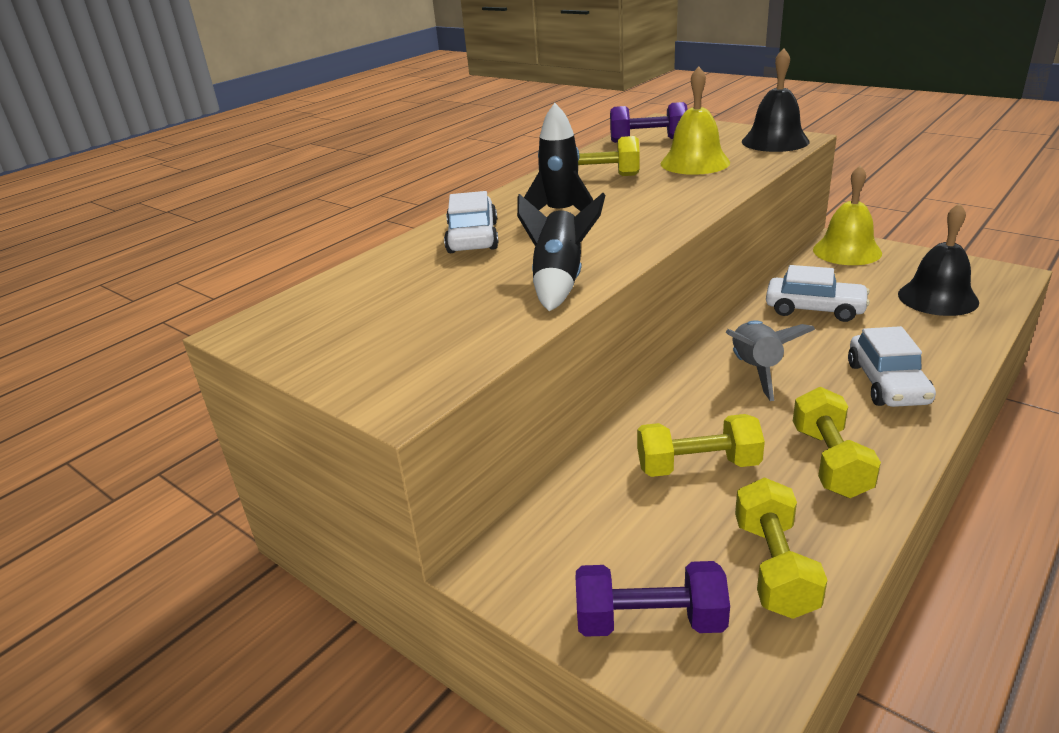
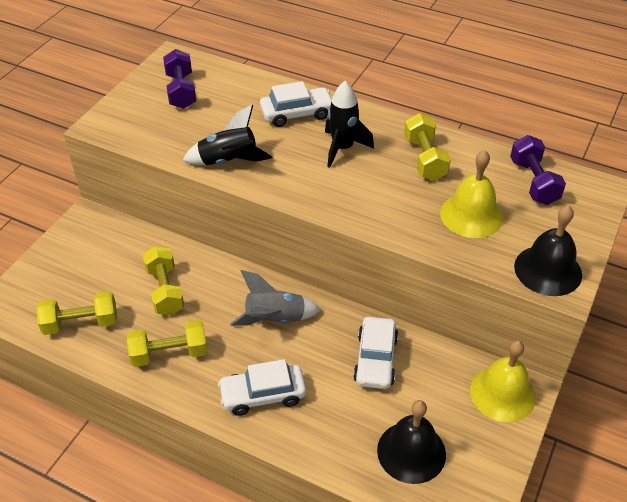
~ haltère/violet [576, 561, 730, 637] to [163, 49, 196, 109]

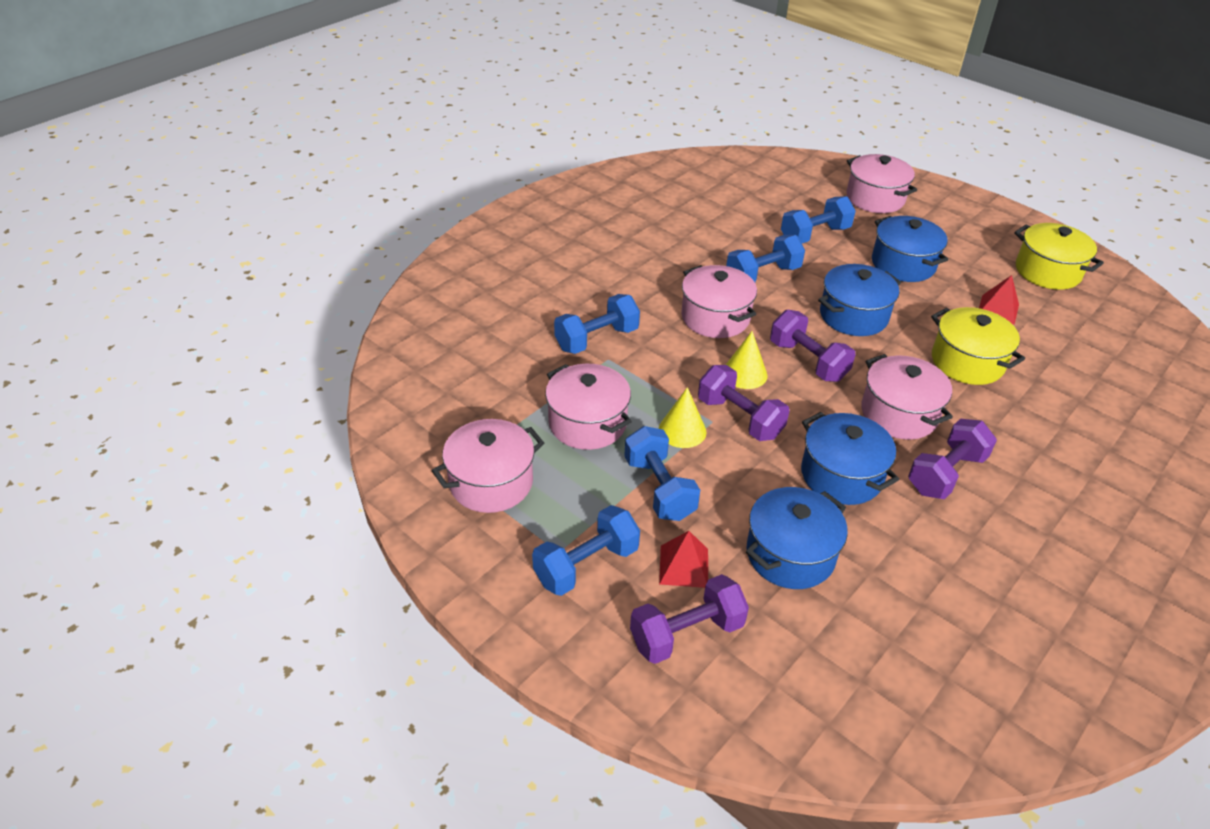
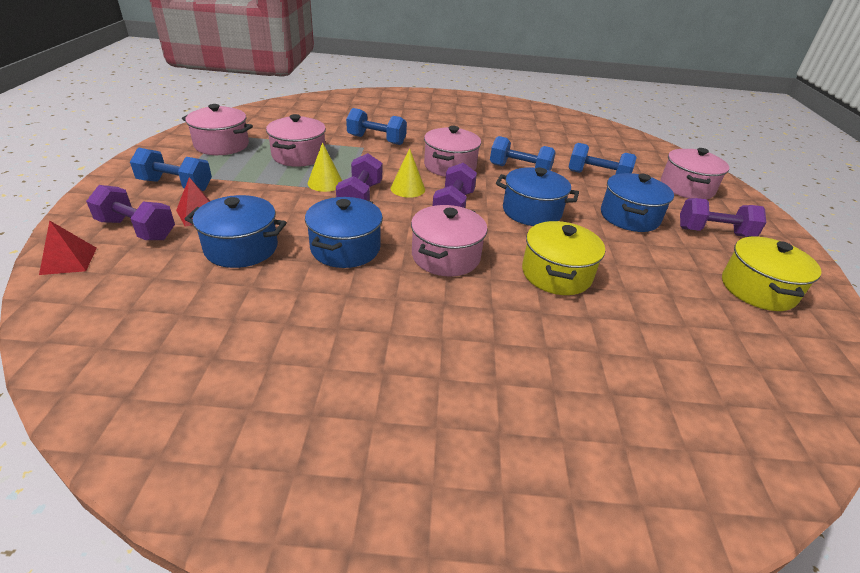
~ pyramide/rouge [979, 275, 1019, 325] to [39, 220, 97, 275]
~ haltère/violet [908, 419, 997, 499] to [680, 198, 766, 237]
- haltère/bleu [624, 426, 700, 521]

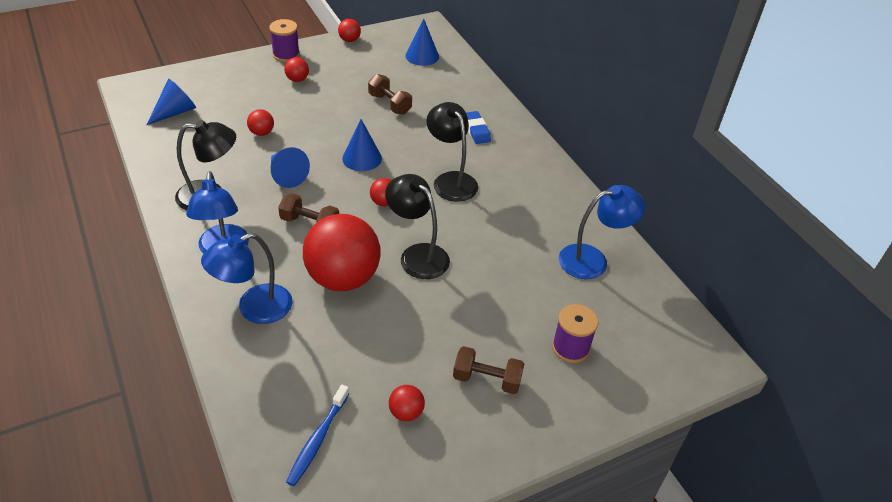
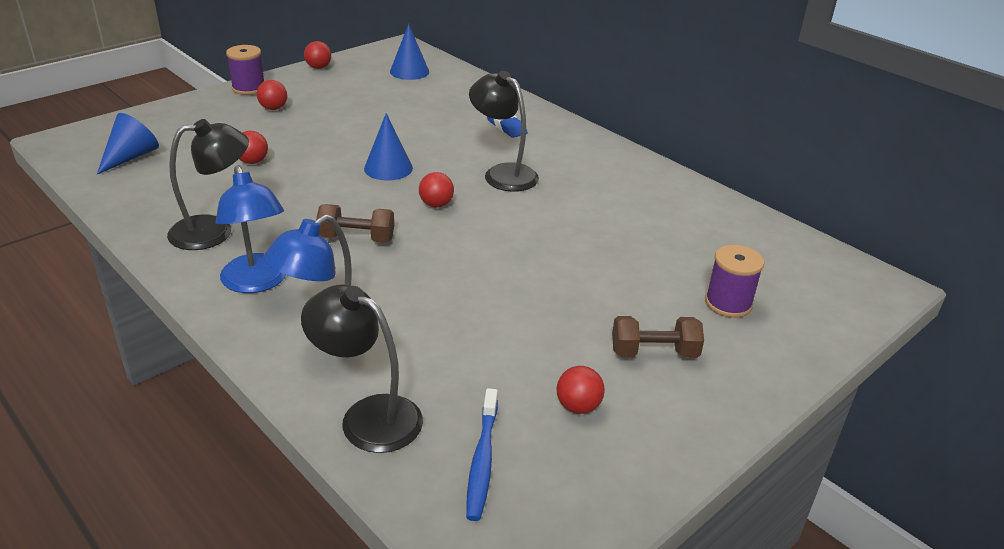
- haltère/marron [368, 74, 412, 115]
- cône/bleu [271, 147, 310, 188]
~ lampe/noir [385, 174, 450, 279] to [301, 284, 423, 453]
- lampe/bleu [559, 185, 646, 279]
- balle/rouge [303, 214, 381, 291]

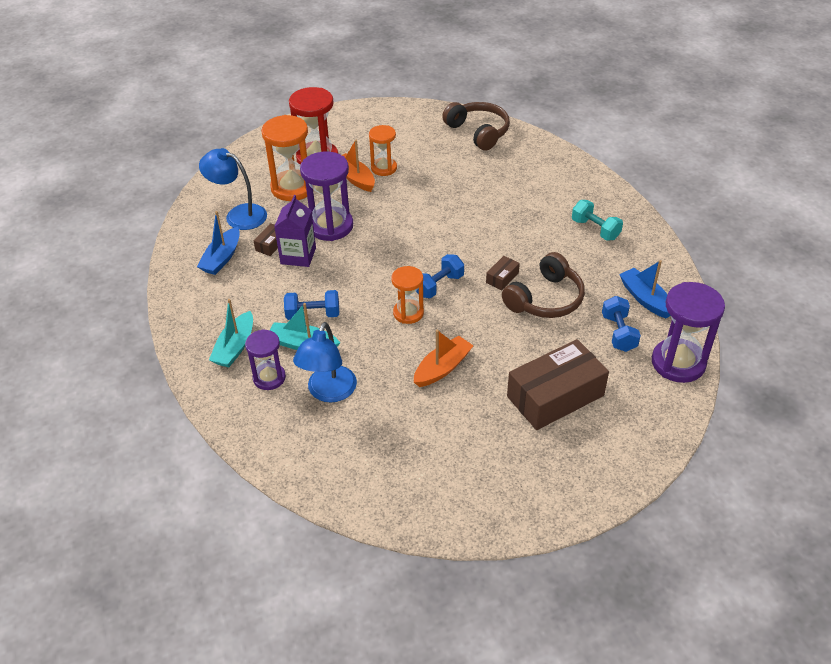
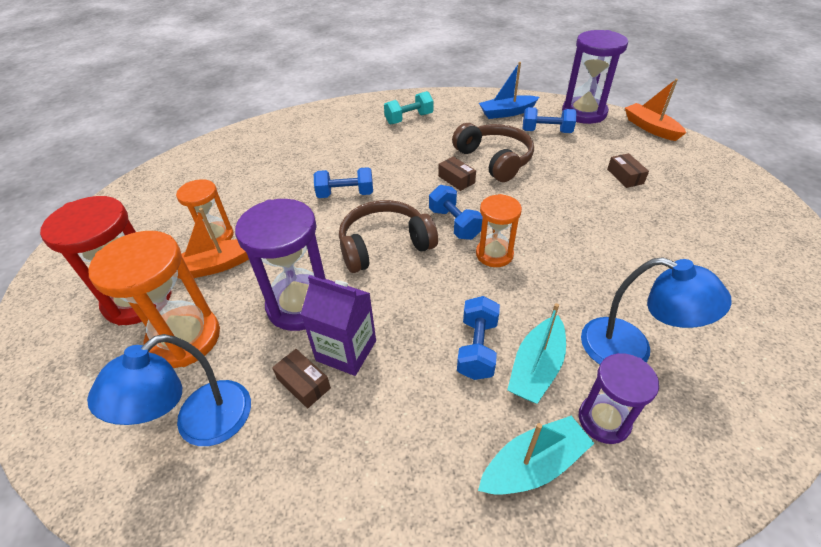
~ casque audio/marron [442, 102, 510, 151] to [339, 200, 438, 273]
- bateau/bleu [197, 211, 240, 275]
~ bateau/turquoise [209, 299, 253, 367] = [478, 416, 594, 495] 60 degrees counterclockwise
~ bateau/orange [414, 330, 474, 387] to [625, 79, 686, 141]
~ boîte/marron [507, 339, 609, 430] = [607, 153, 649, 188] x0.42
+ haltère/bleu [314, 167, 373, 198]

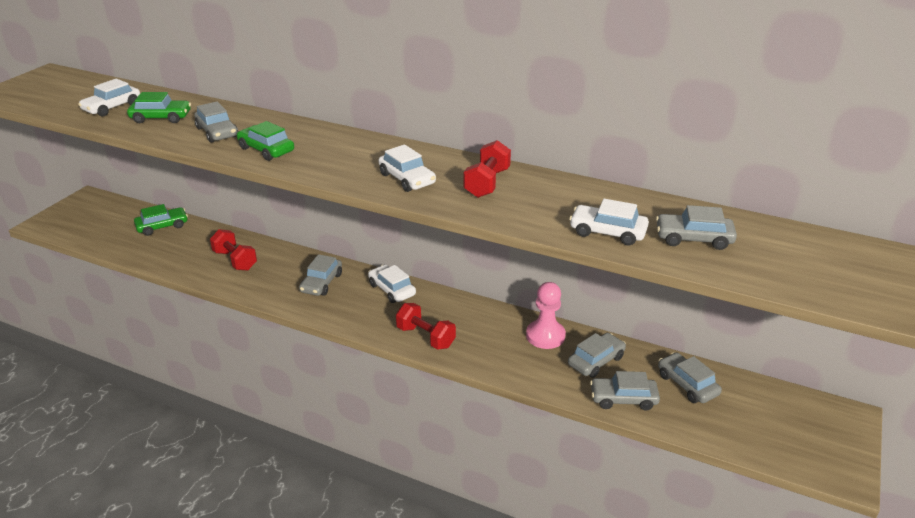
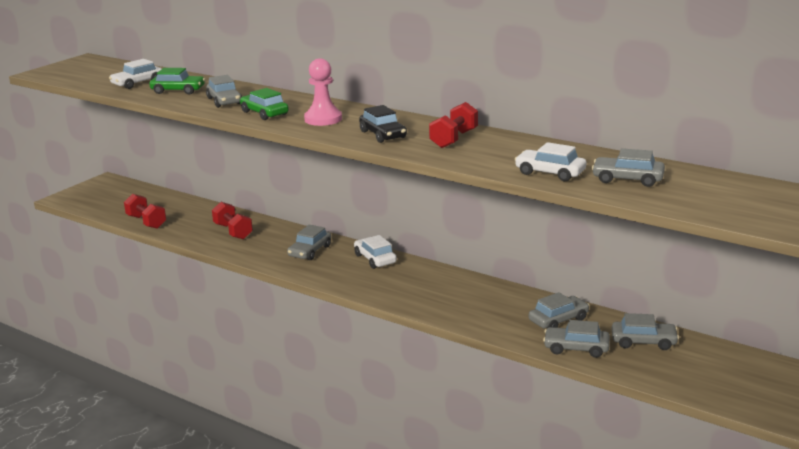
~ voiture/blanc [378, 144, 436, 192] to voiture/noir [359, 105, 407, 143]
- voiture/vert [134, 204, 188, 236]
~ pion/rose [526, 282, 566, 349] to [304, 58, 342, 126]
~ haltère/rouge [396, 303, 456, 350] to [124, 194, 166, 229]
~ voiture/gris [658, 352, 722, 403] = [612, 313, 679, 350] 120 degrees clockwise

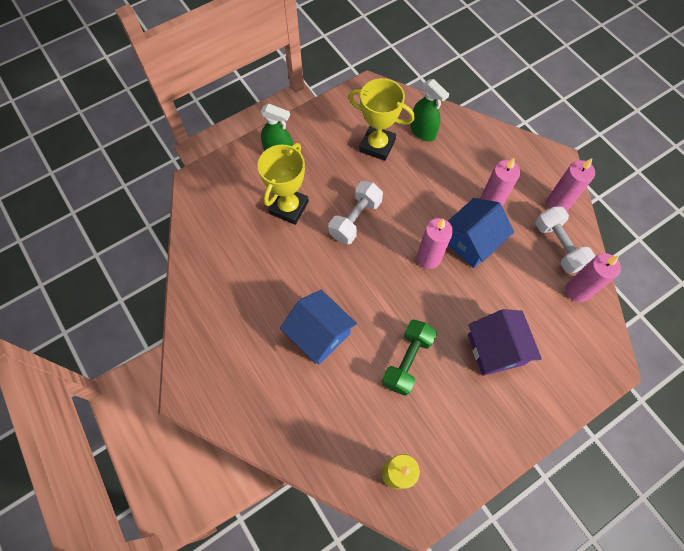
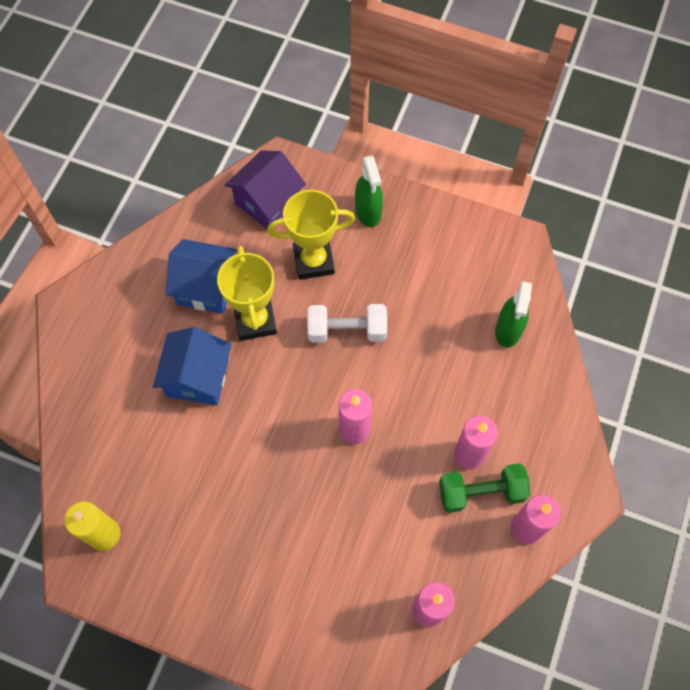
~ trophée/jaune [348, 78, 415, 161] to [217, 246, 277, 341]
~ maison/bleu [448, 198, 514, 268] to [165, 239, 237, 313]
- haltère/blanc [535, 206, 595, 274]
~ maison/violet [468, 309, 542, 376] to [225, 150, 306, 229]
~ haltère/vert [382, 319, 437, 396] to [439, 463, 530, 513]

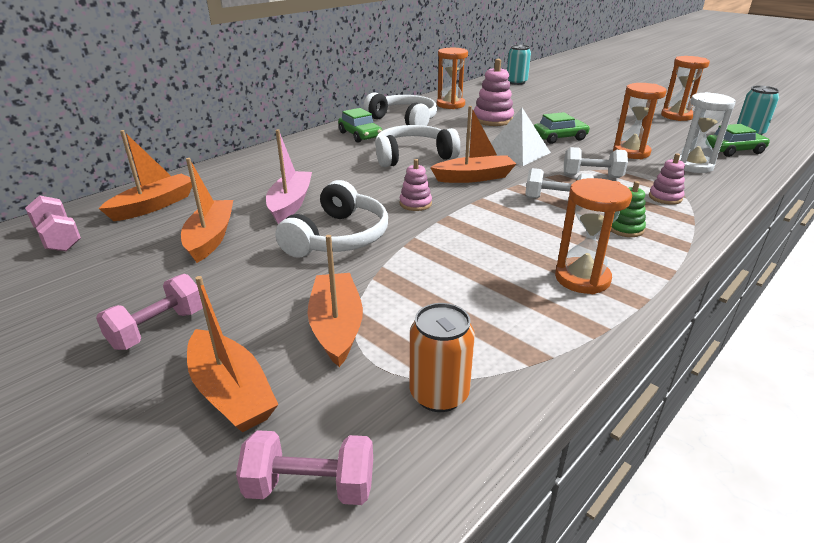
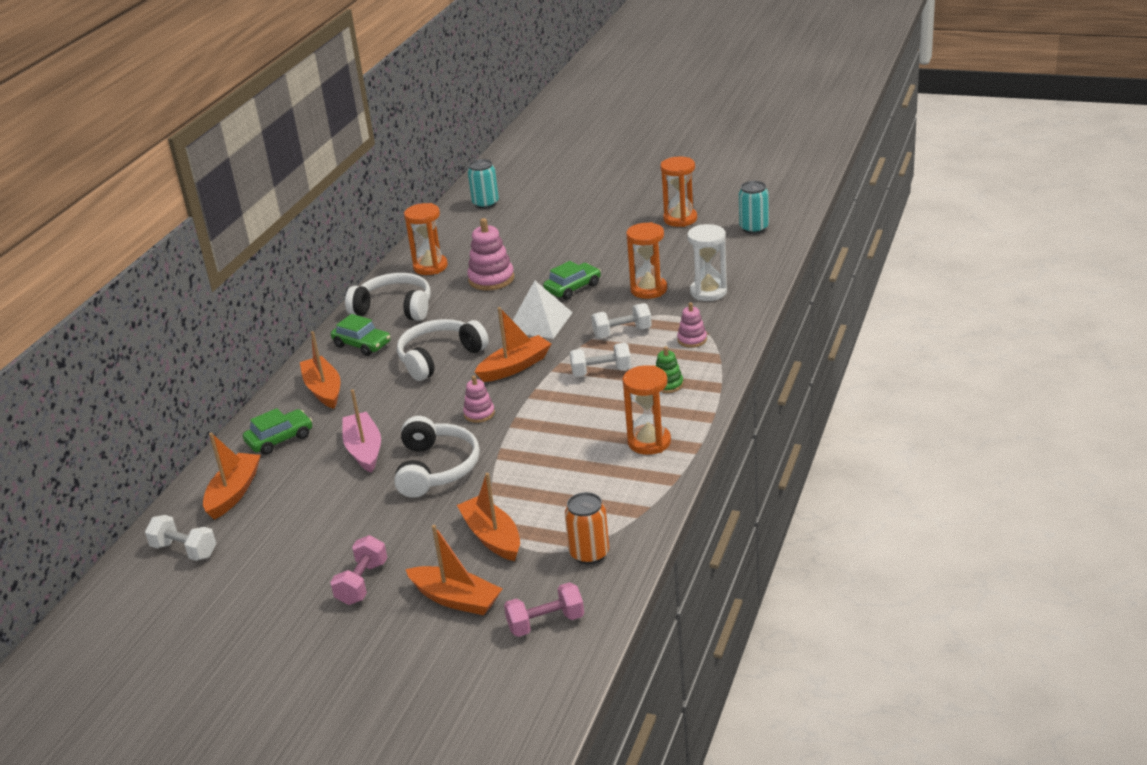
~ voiture/vert [707, 124, 770, 157] to [243, 408, 313, 455]
~ bateau/orange [181, 158, 233, 263] to [300, 331, 340, 409]
~ haltère/rose [25, 195, 81, 251] to haltère/blanc [145, 515, 216, 561]

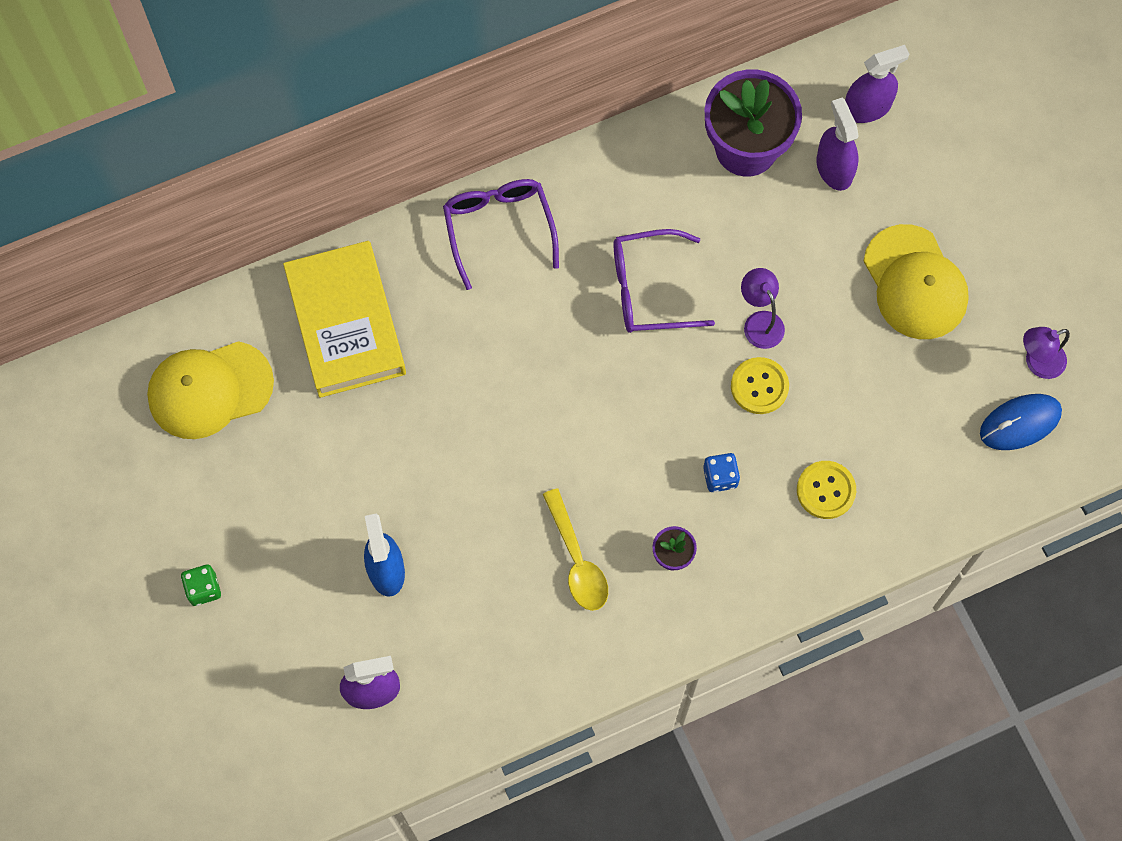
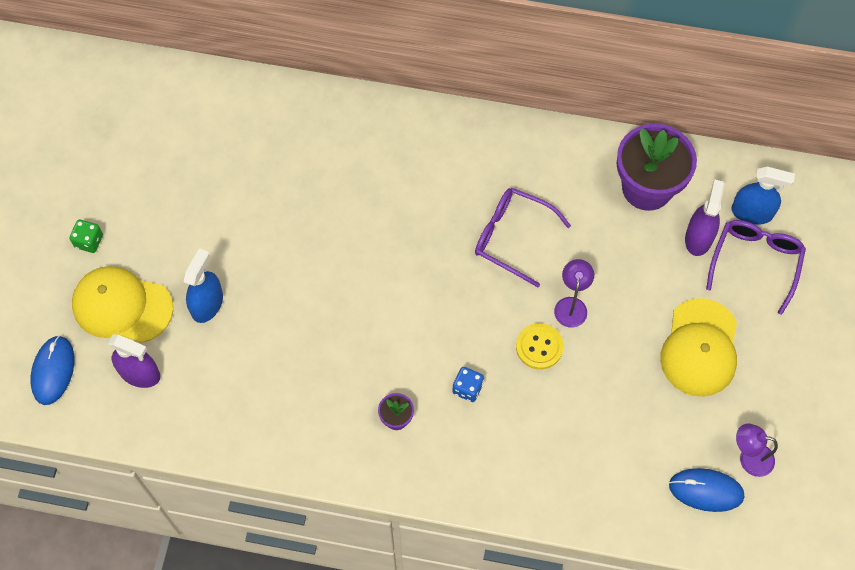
~ vaporisateur/violet [845, 45, 909, 123] to vaporisateur/bleu [731, 167, 795, 224]
~ lunettes/violet [443, 179, 559, 290] to [706, 220, 806, 315]
- livre/jaune [283, 241, 406, 398]
~ casquette/jaune [147, 341, 274, 439] to [72, 266, 173, 343]
- bouton/jaune [797, 461, 856, 519]
- cuillère/jaune [543, 488, 608, 611]
+ souris/bleu [31, 335, 74, 405]

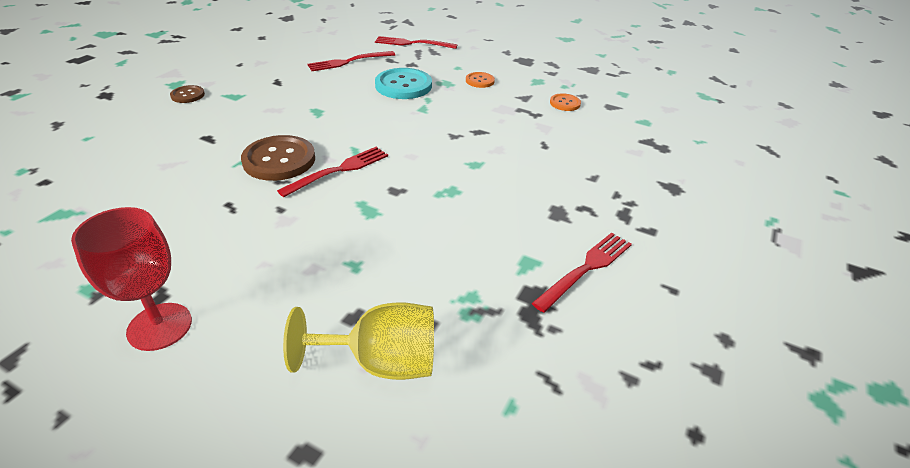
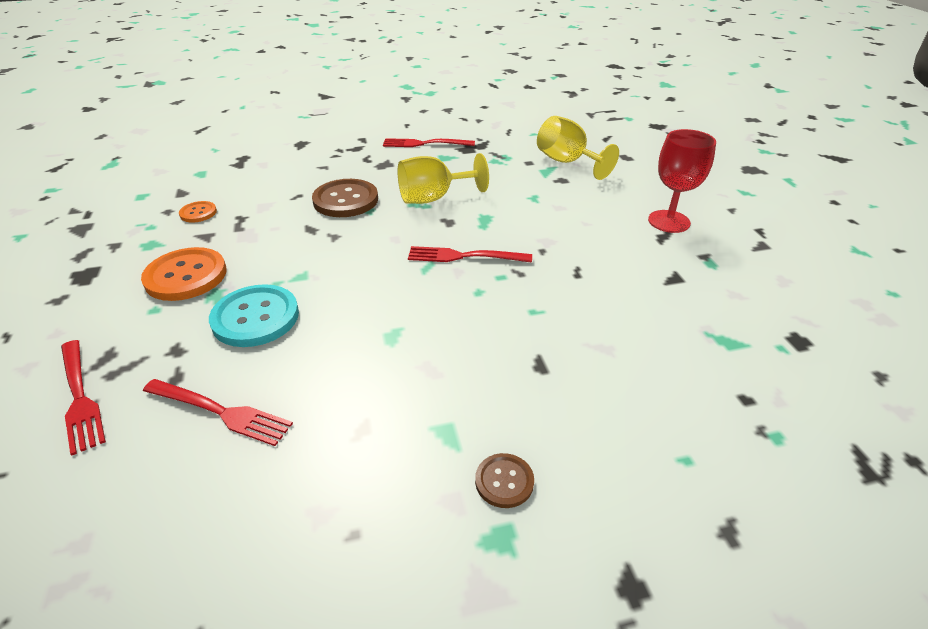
~ bouton/orange [466, 72, 495, 88] = [141, 247, 227, 301] x1.91
~ bouton/marron [241, 135, 315, 181] to [312, 179, 378, 217]
+ verre à pied/jaune [398, 153, 489, 204]

